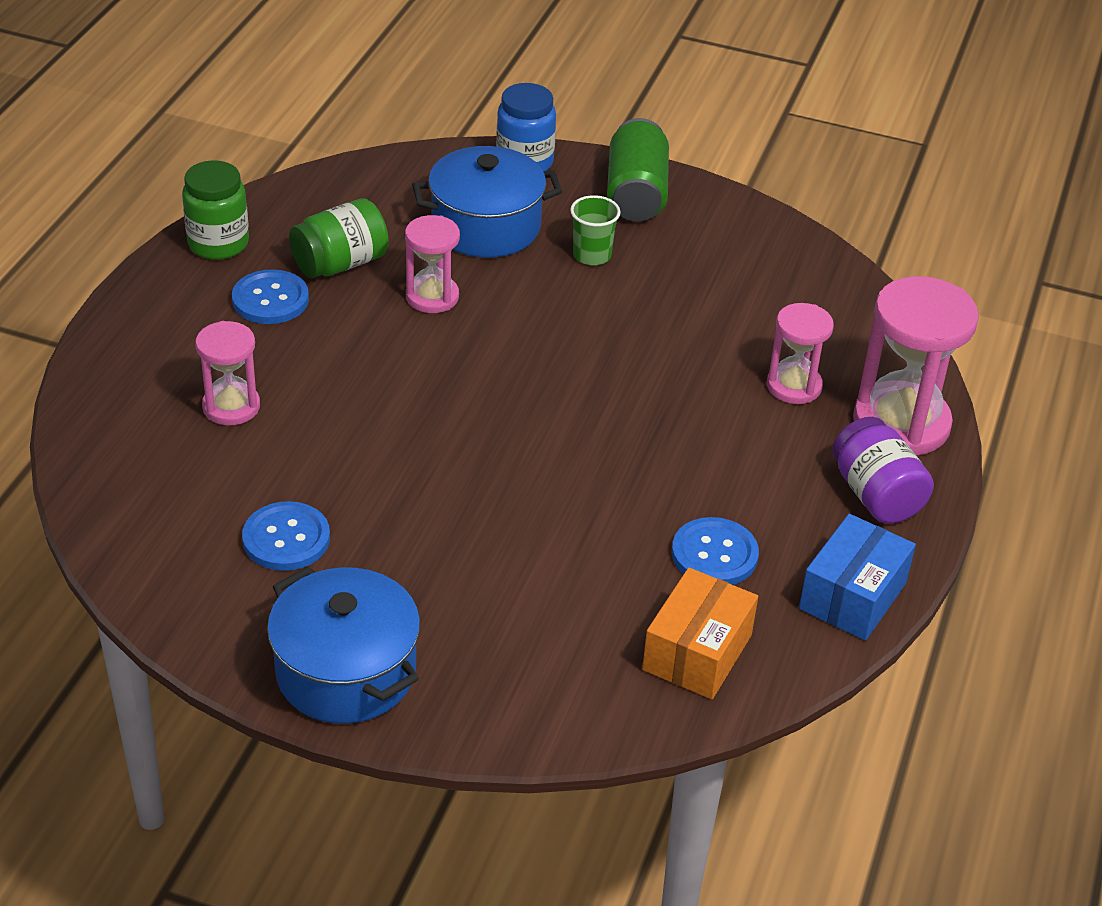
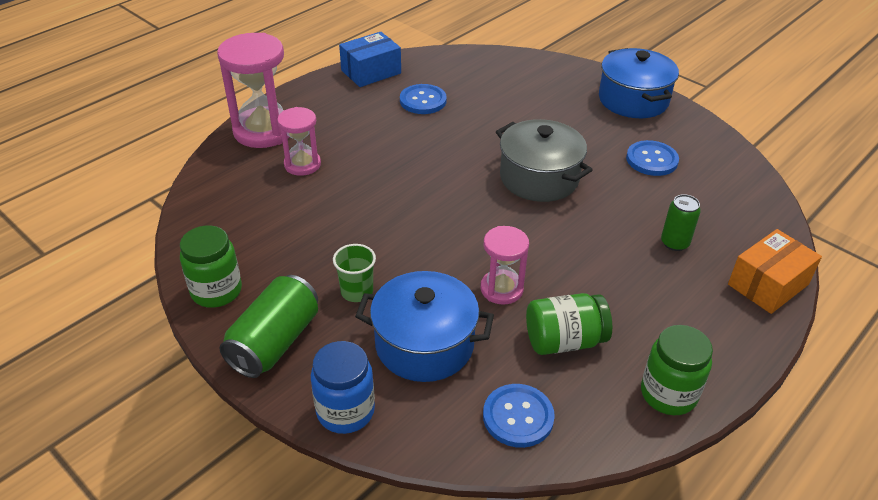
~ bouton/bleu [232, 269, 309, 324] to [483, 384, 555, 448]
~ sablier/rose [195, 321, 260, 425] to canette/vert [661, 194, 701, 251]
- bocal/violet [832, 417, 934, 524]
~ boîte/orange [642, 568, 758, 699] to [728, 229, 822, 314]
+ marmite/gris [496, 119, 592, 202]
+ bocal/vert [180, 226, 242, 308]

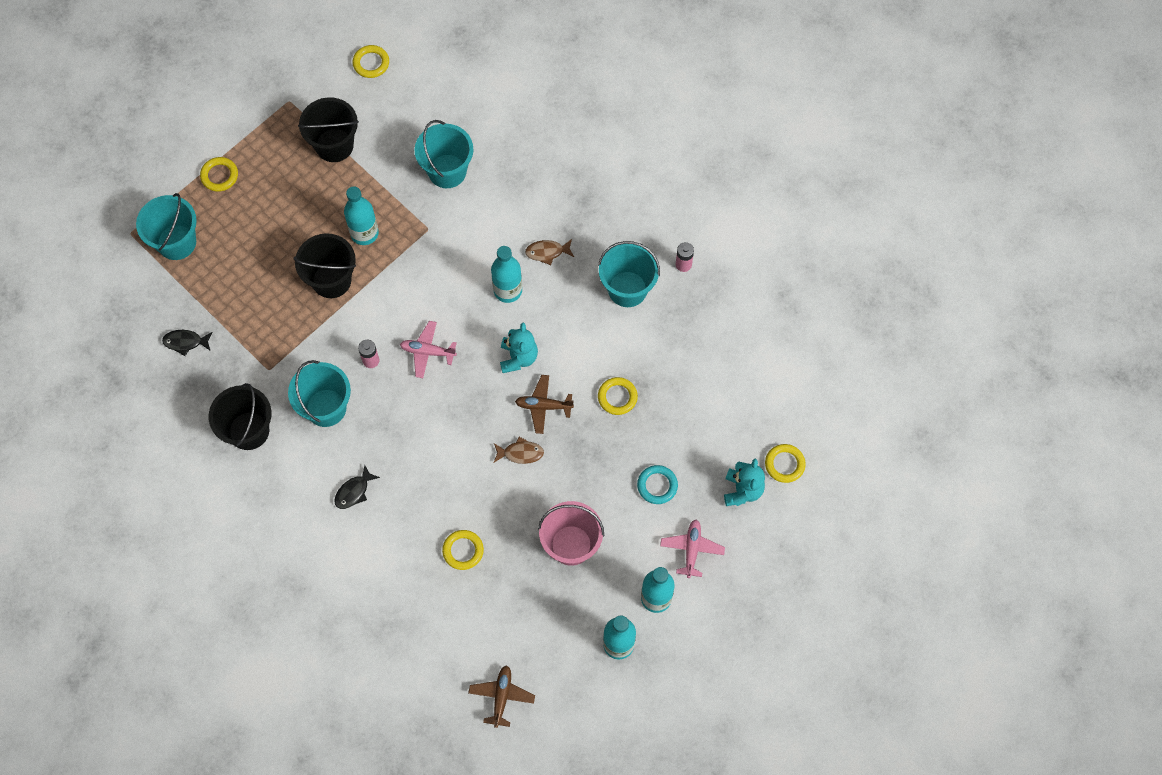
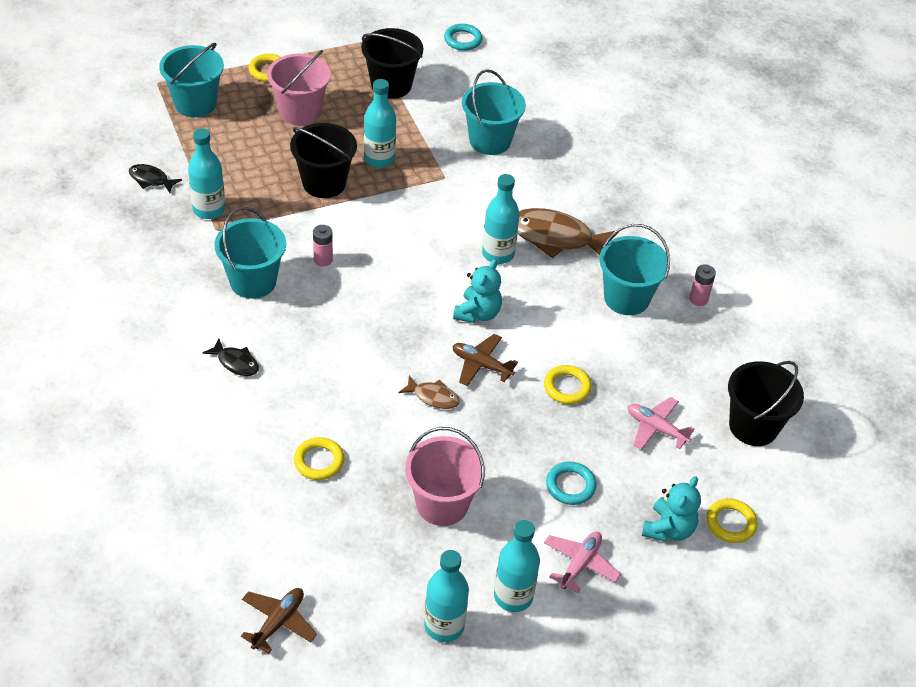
~ anneau/jaune [352, 45, 389, 78] to anneau/turquoise [444, 24, 482, 51]
~ poisson/marron [525, 239, 574, 265] = [518, 208, 619, 258] x1.96
~ avion/rose [400, 321, 457, 378] to [628, 397, 695, 450]
~ seau/noir [209, 383, 272, 450] to [728, 361, 804, 446]
~ poisson/noir [334, 465, 380, 509] = [203, 339, 259, 376] 120 degrees counterclockwise
+ seau/rose [267, 50, 331, 126]
+ bouteille/turquoise [188, 128, 225, 219]

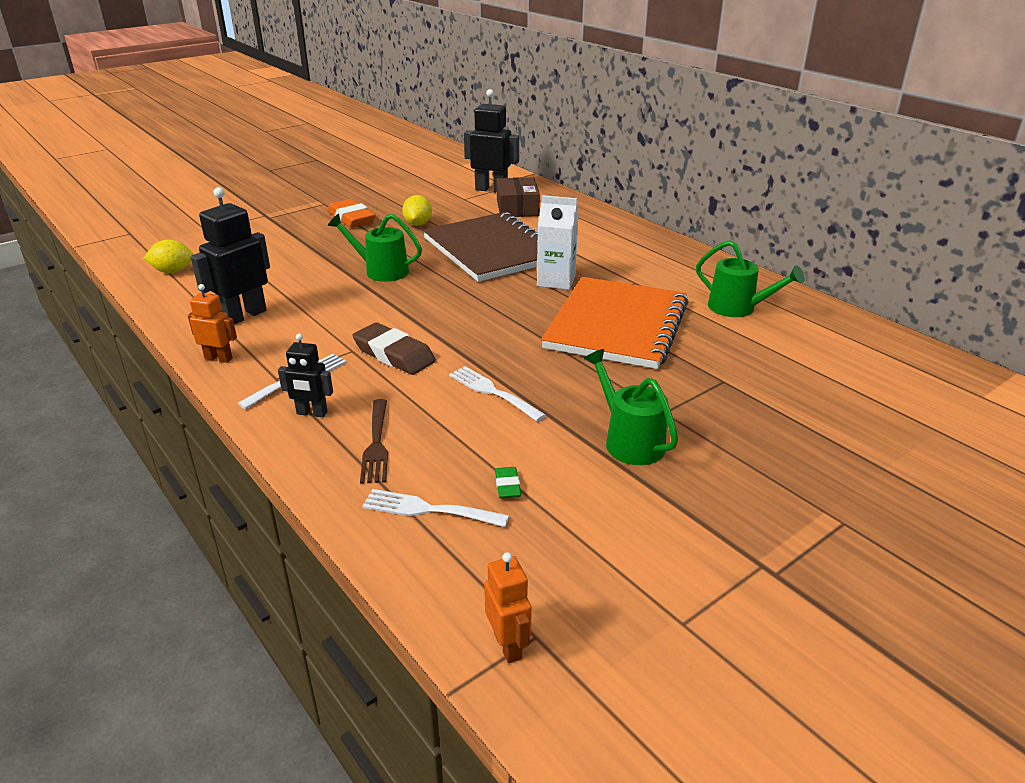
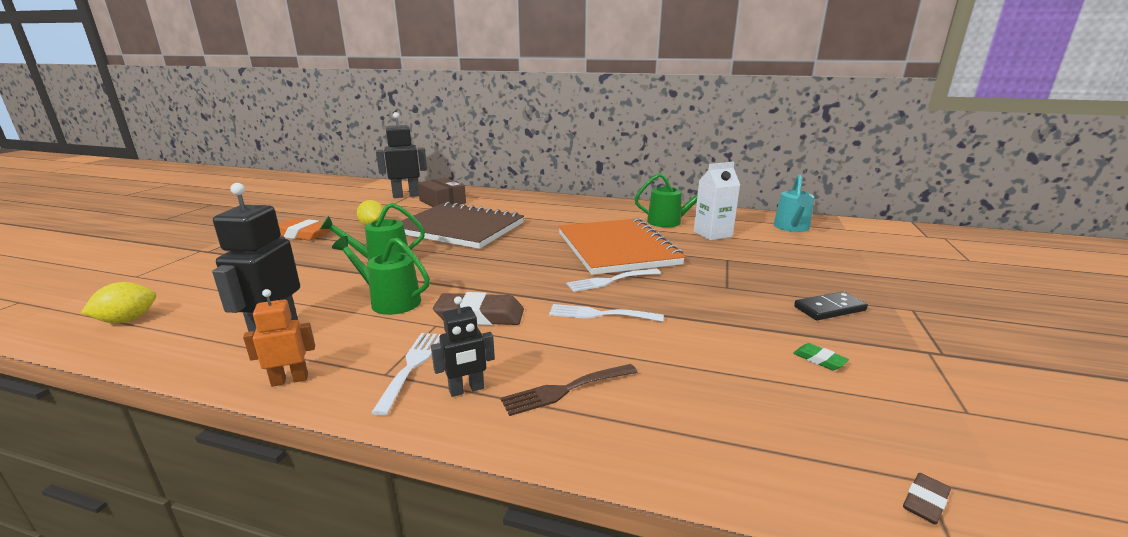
~ brique de lait/blanc [537, 195, 578, 290] to [694, 162, 740, 240]
~ arrosoir/vert [584, 349, 678, 465] to [332, 236, 430, 315]
~ fourchette/marron [360, 399, 388, 484] = [501, 364, 638, 416] 105 degrees clockwise
~ gomme/vert [495, 467, 521, 498] to [793, 343, 849, 370]
~ fourchette/blanc [362, 489, 509, 527] to [567, 269, 661, 292]
~ robot/orange [484, 552, 532, 663] to gomme/marron [903, 473, 951, 524]
+ arrosoir/turquoise [773, 174, 814, 232]
+ domino/noir [794, 291, 868, 320]

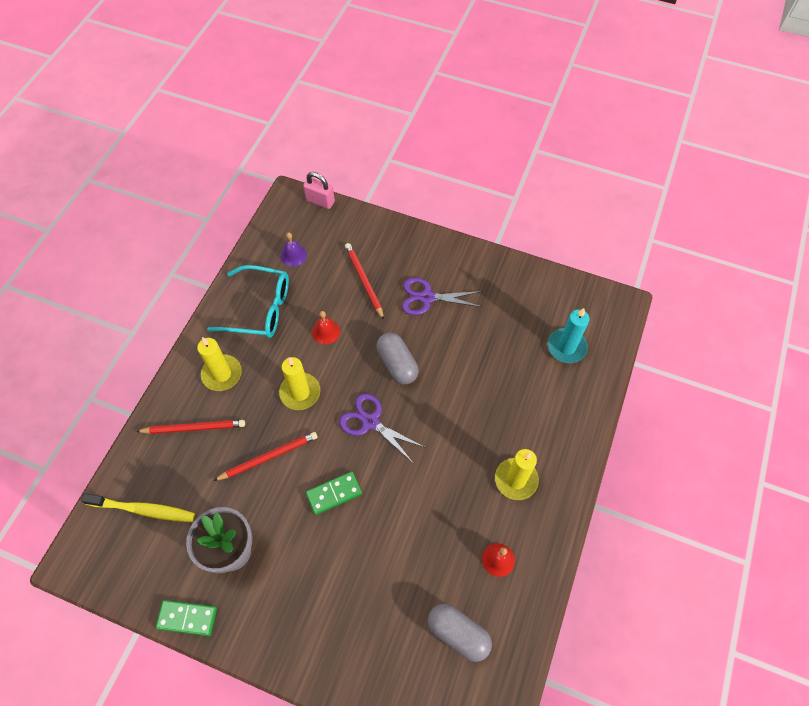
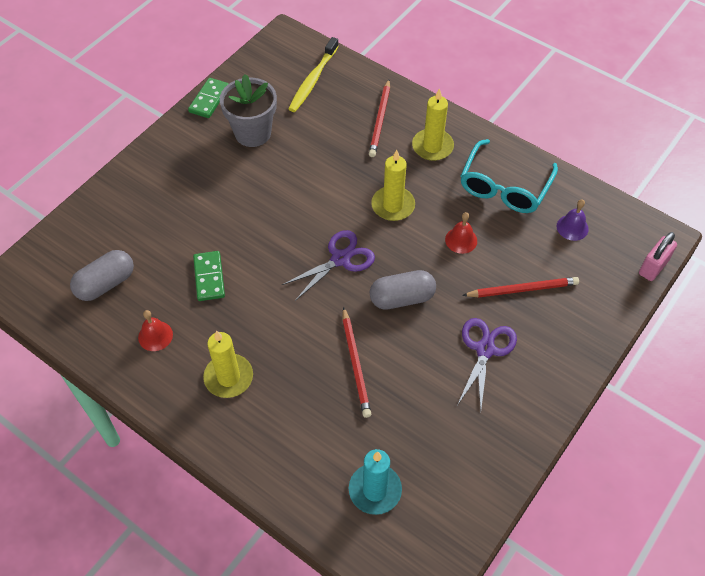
~ crayon/rouge [213, 432, 318, 481] to [342, 307, 371, 418]
~ domino/vert [306, 471, 362, 515] to [193, 251, 225, 301]

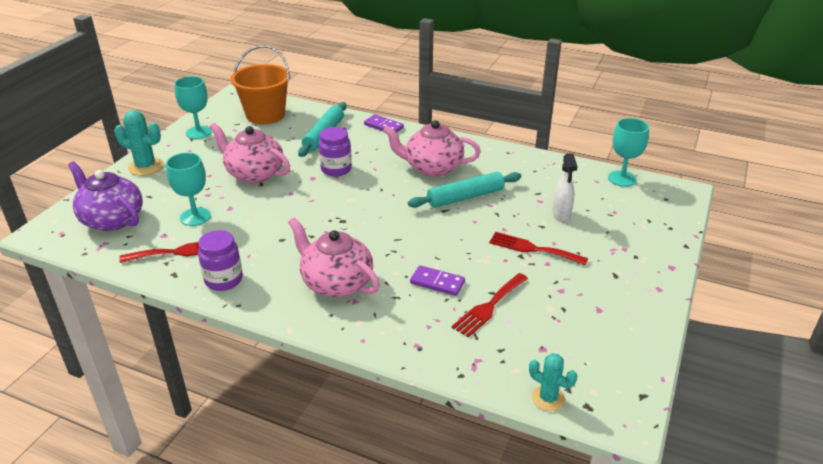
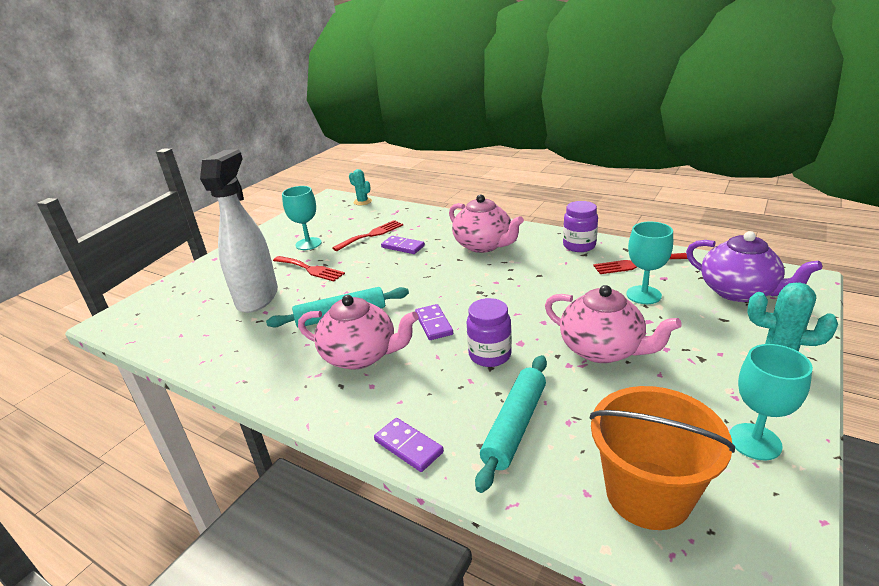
~ verre à pied/turquoise [608, 118, 649, 187] to [282, 186, 322, 250]
~ vaporisateur/blanc [552, 153, 578, 222] = [200, 149, 278, 313] x2.10
+ domino/violet [415, 304, 453, 340]

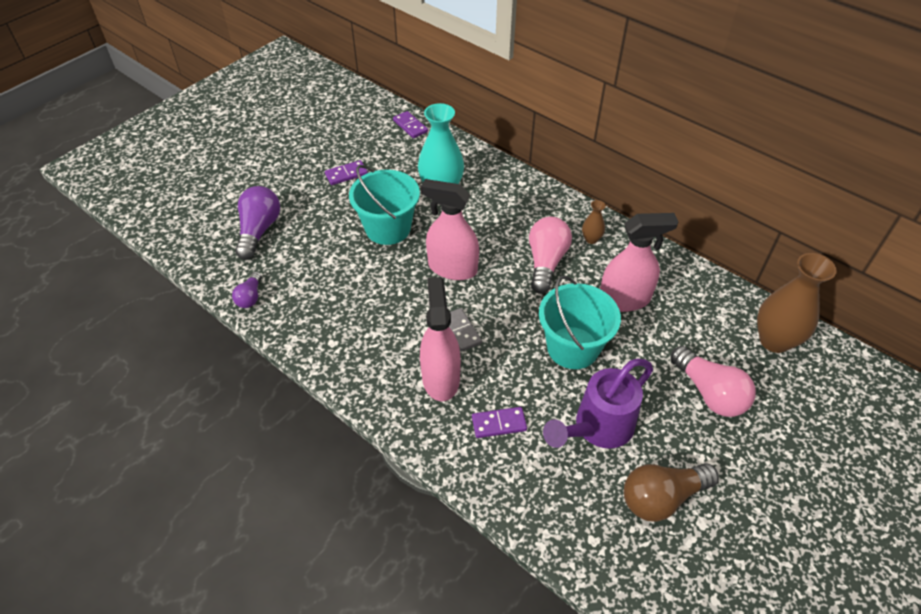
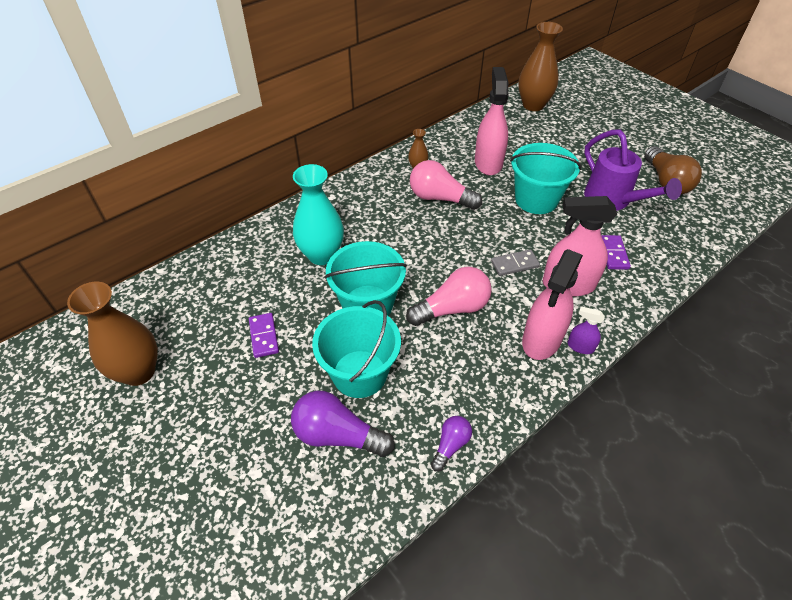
- domino/violet [393, 111, 428, 138]
~ vaporisateur/rose [421, 179, 479, 280] to [522, 249, 583, 360]
~ ampoule/violet [232, 272, 262, 308] = [431, 416, 472, 472] 75 degrees counterclockwise
~ ampoule/rose [670, 346, 756, 417] to [406, 267, 492, 326]
+ vase/marron [67, 282, 158, 386]
+ seau/turquoise [312, 300, 401, 398]
+ vaporisateur/violet [568, 306, 605, 354]

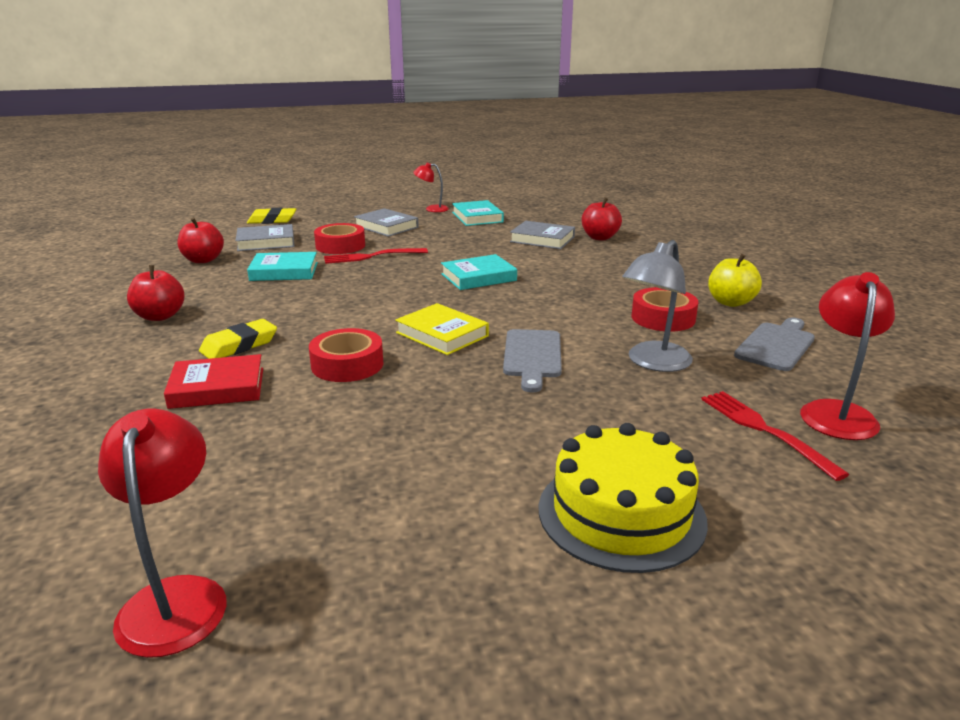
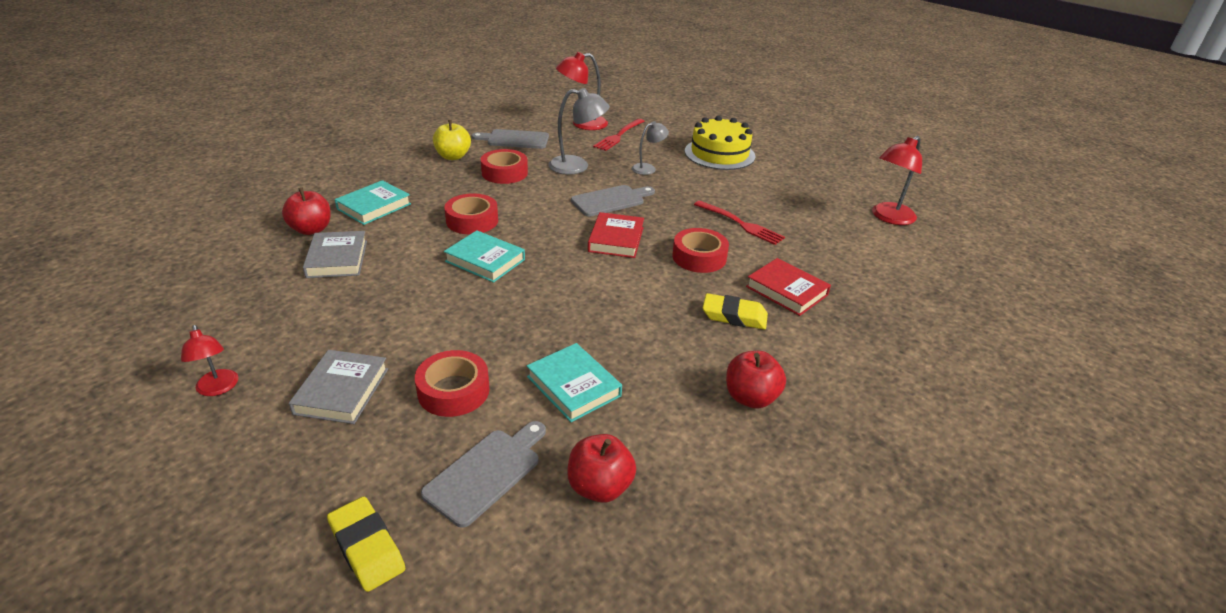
~ livre/turquoise [452, 200, 504, 226] to [335, 180, 411, 225]
~ livre/gris [235, 224, 295, 251] to planche à découper/gris [421, 421, 546, 528]
~ fourchette/rouge [324, 248, 428, 264] to [694, 201, 785, 245]
~ livre/jaune [395, 303, 489, 355] to livre/rouge [588, 212, 644, 258]
+ lampe/gris [632, 121, 669, 175]
+ ruban adhésif/rouge [444, 193, 498, 234]

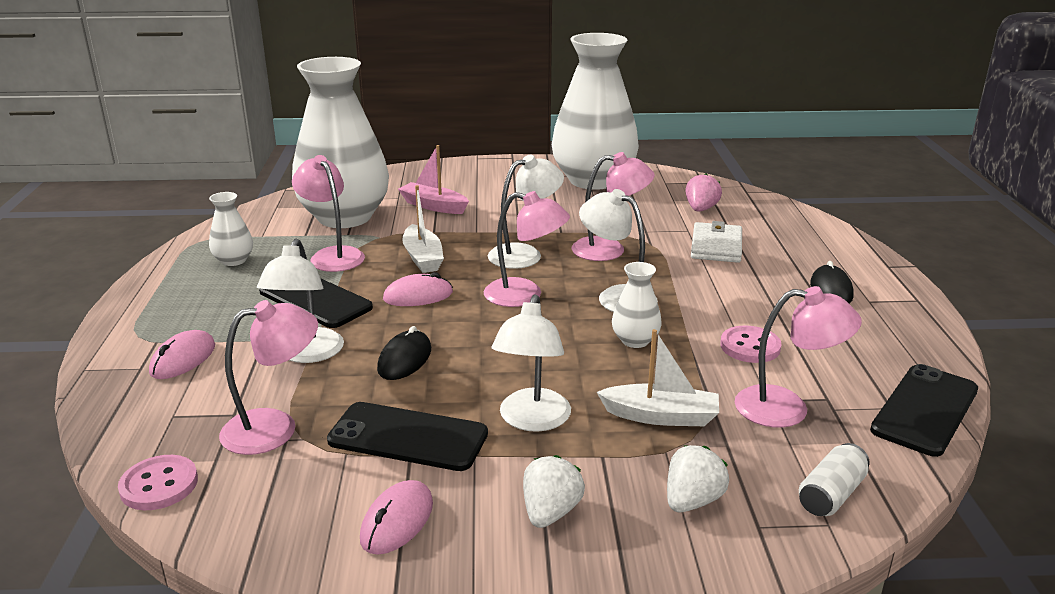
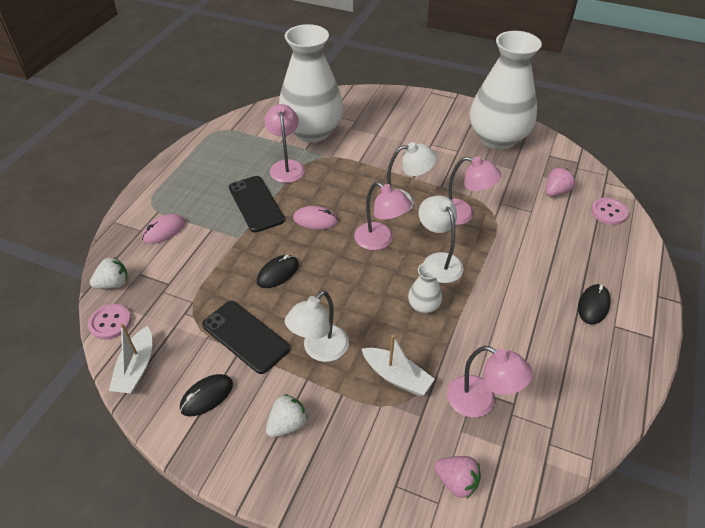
- bateau/rose [398, 145, 469, 214]
~ bateau/blanc [402, 185, 444, 273] to [109, 323, 152, 393]
- vase/blanc [209, 192, 253, 266]
- portefeuille/blanc [691, 221, 742, 263]
- lampe/blanc [257, 239, 344, 363]
- lampe/rose [219, 300, 318, 455]
~ bouton/rose [720, 326, 782, 363] to [591, 198, 629, 225]
- téléphone/noir [870, 364, 978, 457]
~ canette/blanc [799, 443, 870, 516] to fraise/rose [434, 456, 481, 499]
~ fraise/blanc [667, 445, 729, 512] to [90, 257, 128, 289]
~ souris/rose [360, 480, 433, 555] to souris/noir [180, 374, 233, 416]

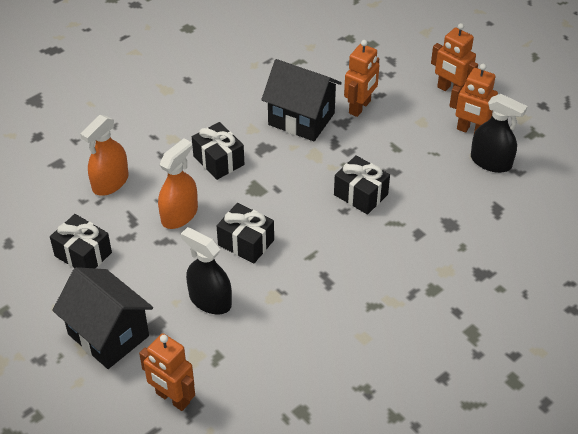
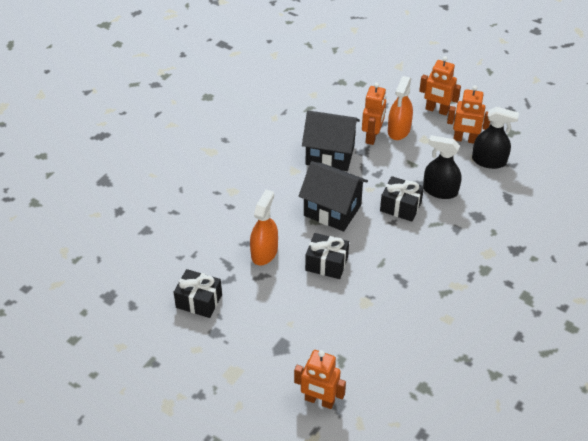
~ vaporisateur/orange [80, 115, 129, 196] to [388, 76, 413, 140]
- cadeau/noir [192, 122, 244, 180]
~ vaporisateur/noir [181, 227, 232, 315] to [423, 135, 462, 199]
~ maison/noir [52, 267, 153, 369] to [299, 161, 368, 232]

